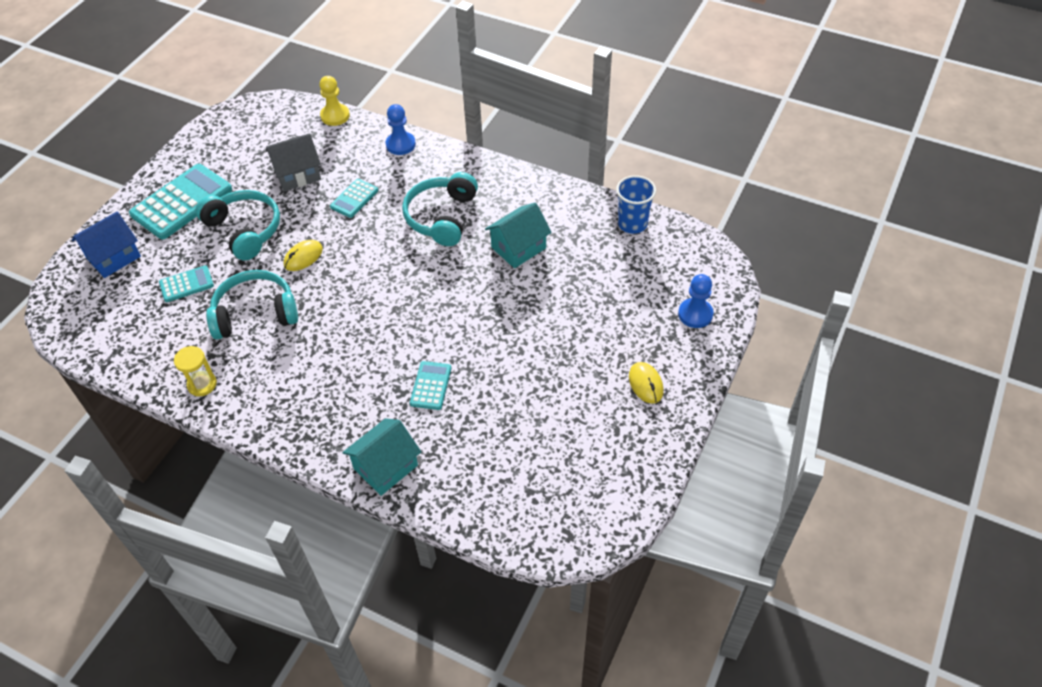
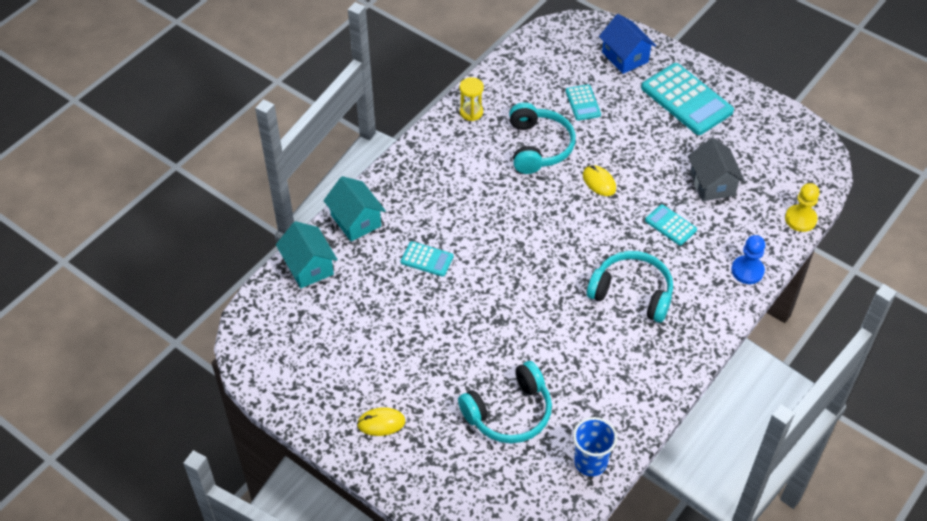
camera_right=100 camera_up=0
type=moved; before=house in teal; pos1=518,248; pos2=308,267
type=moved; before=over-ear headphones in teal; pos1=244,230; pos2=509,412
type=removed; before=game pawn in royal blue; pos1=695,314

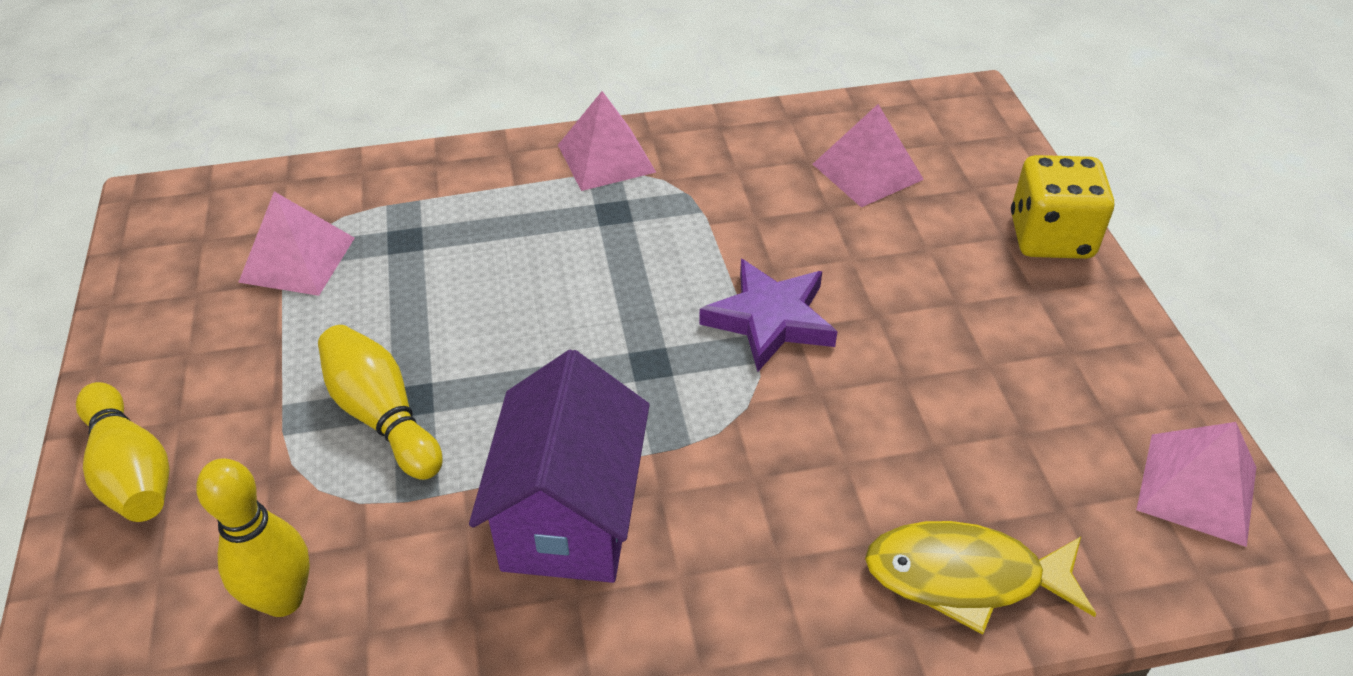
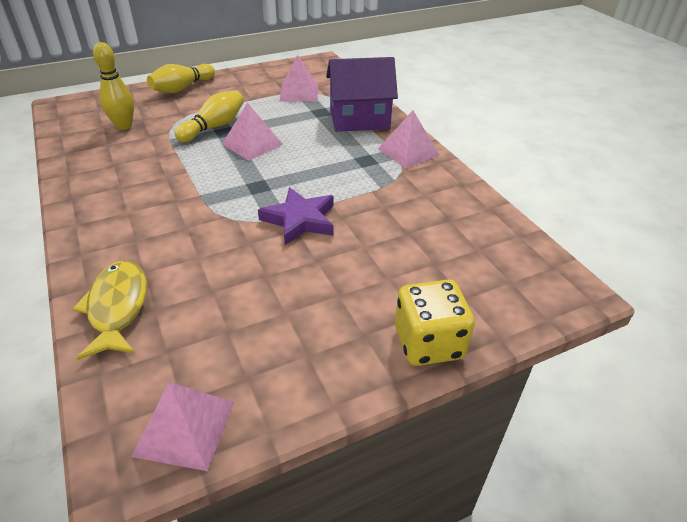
camera_right=75 camera_up=-5
type=moved; before=pyramid in pink; pos1=867,171; pos2=252,144
type=moved; before=house in purple; pos1=570,516; pos2=359,120

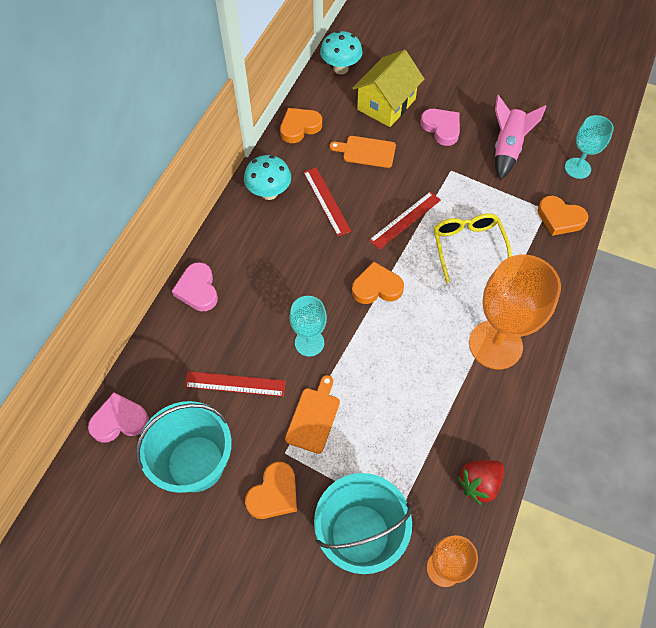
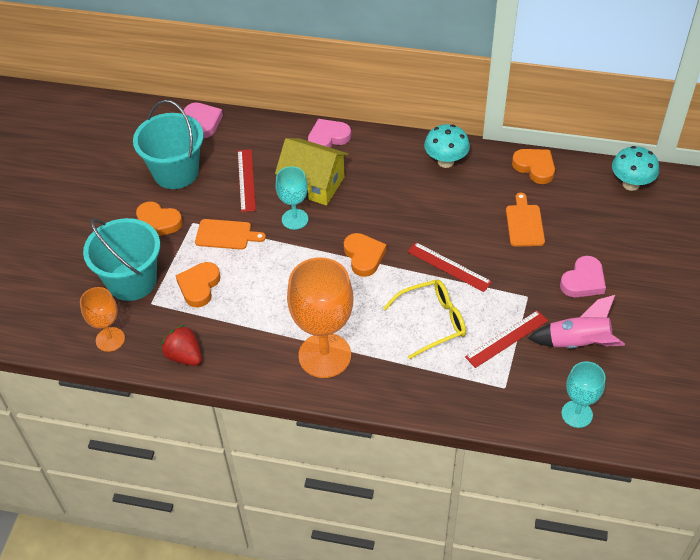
camera_right=80 camera_up=-10
type=moved; before=love heart in orange-coloured; pos1=560,218; pos2=199,286
type=moved; before=house in yellow; pos1=386,104; pos2=313,184
type=moved; before=measuring stick in crimson; pos1=326,201; pos2=507,339

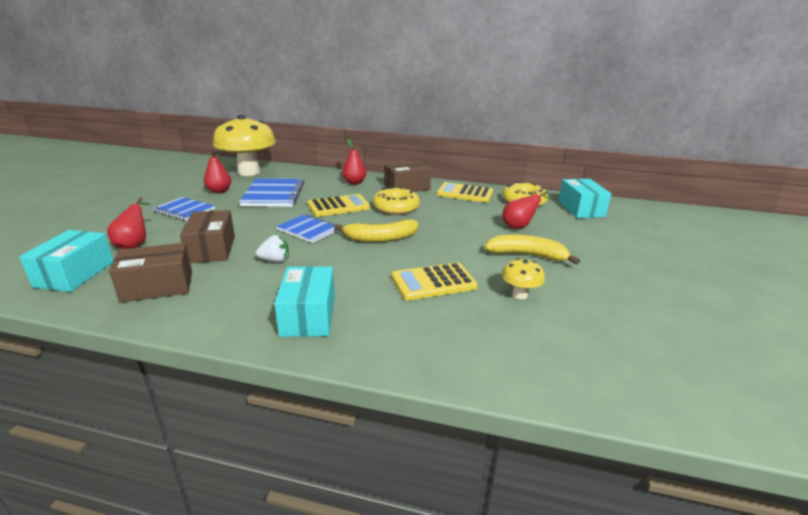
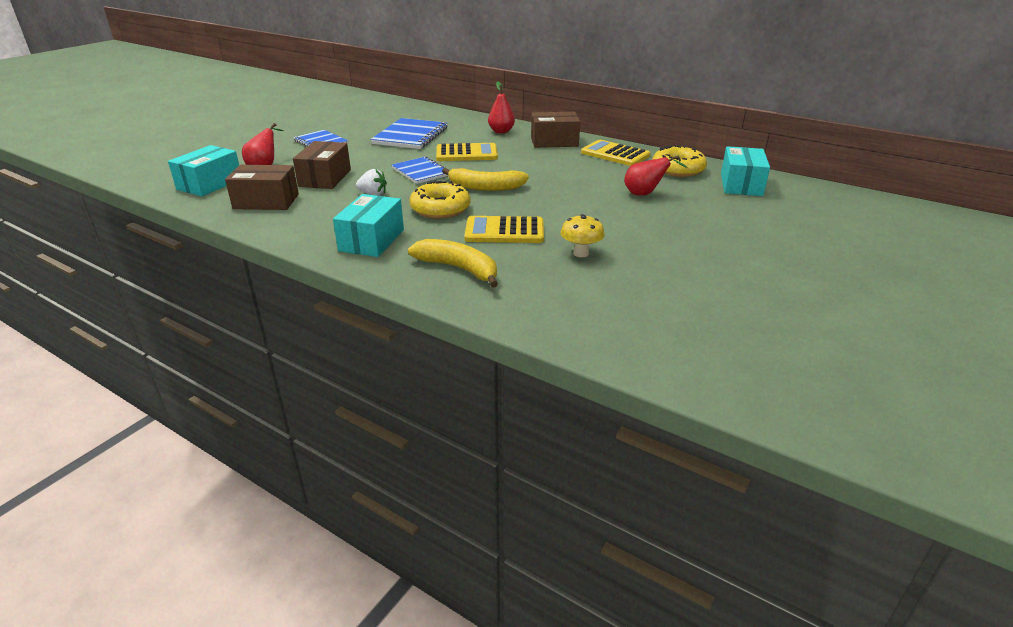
camera_right=20 camera_up=5
type=moved; before=banana in yellow; pos1=527,255; pos2=459,269
type=moved; before=donut in yellow; pos1=396,208; pos2=440,209
type=removed; before=pear in crimson; pos1=219,191
type=removed; before=fungus in yellow; pos1=249,172

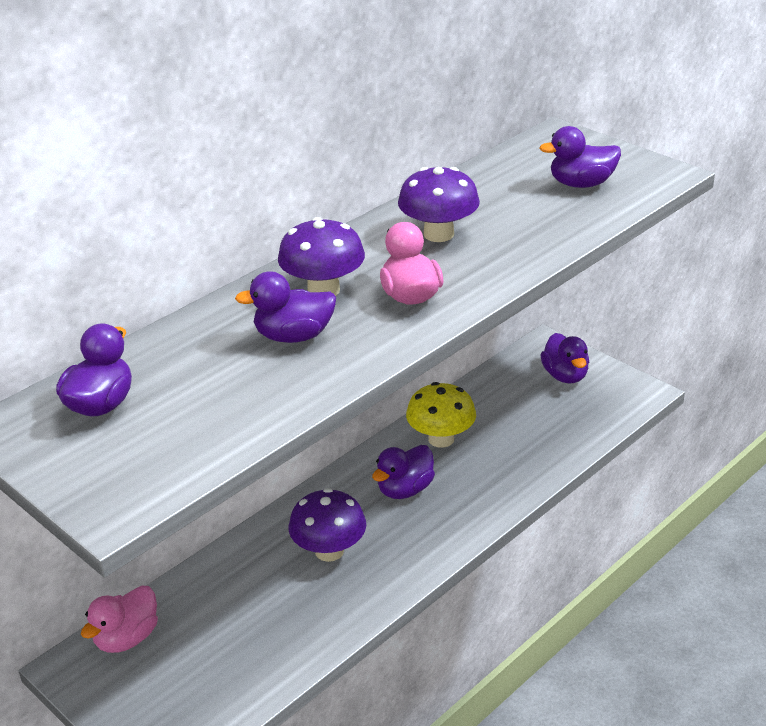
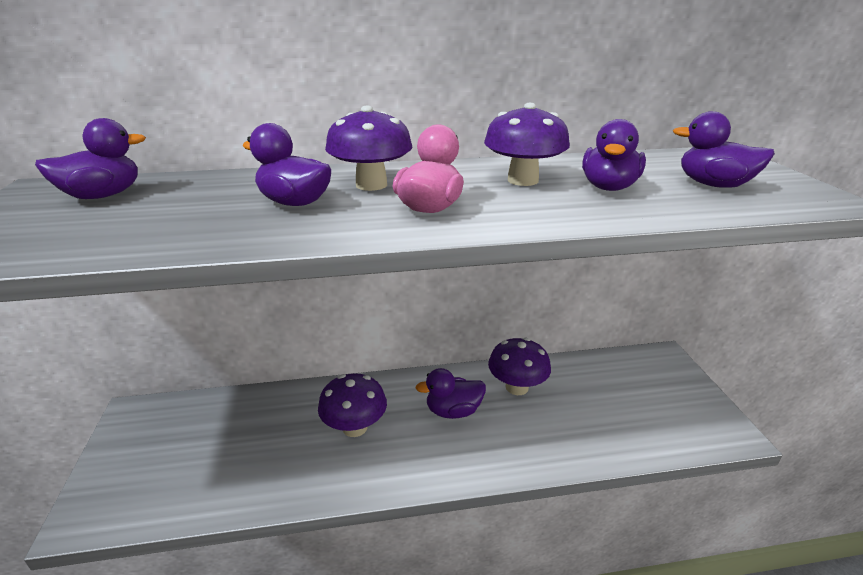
camera_right=35 camera_up=-5
type=recoloured; before=fungus in yellow; after=fungus in purple; pos1=441,439; pos2=517,387
type=moved; before=toy duck in purple; pos1=565,376; pos2=608,187
type=removed; before=toy duck in pink; pos1=127,638

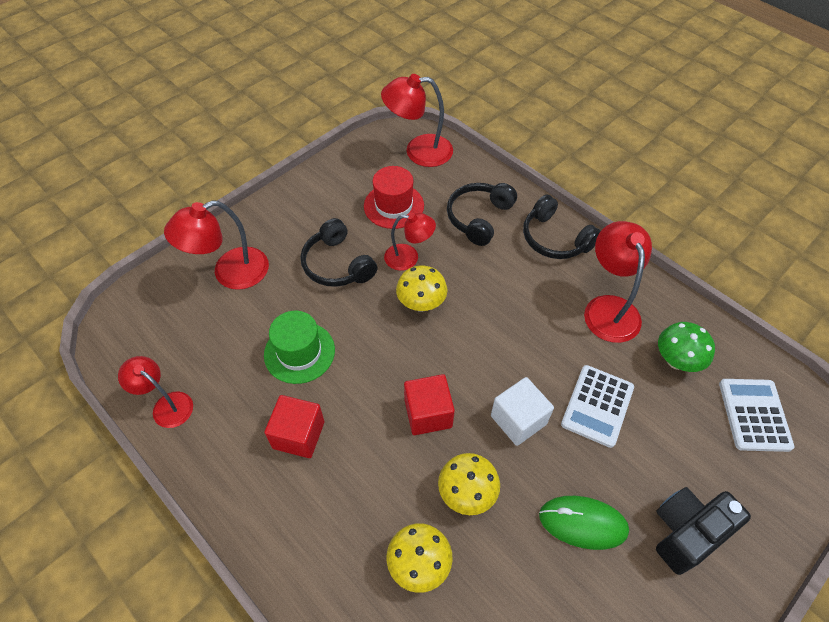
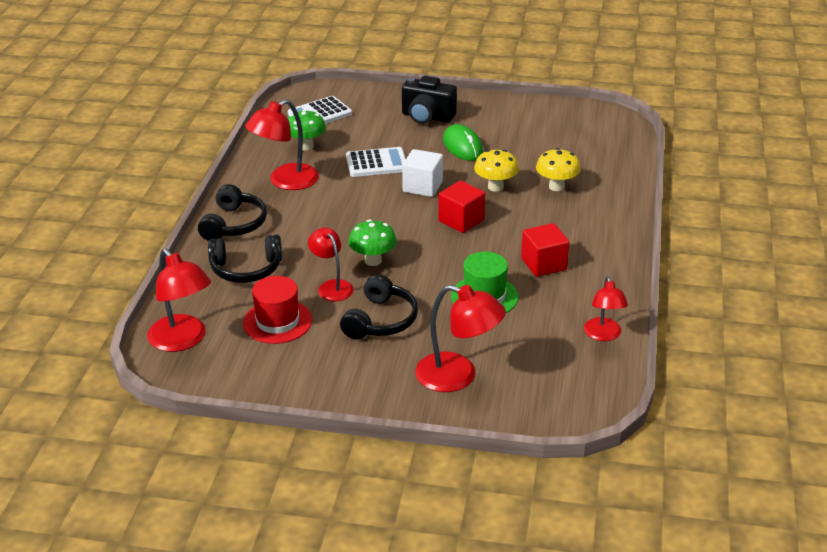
camera_right=-125 camera_up=-20
type=recoloured; before=fungus in yellow; after=fungus in emerald; pos1=421,304; pos2=373,260

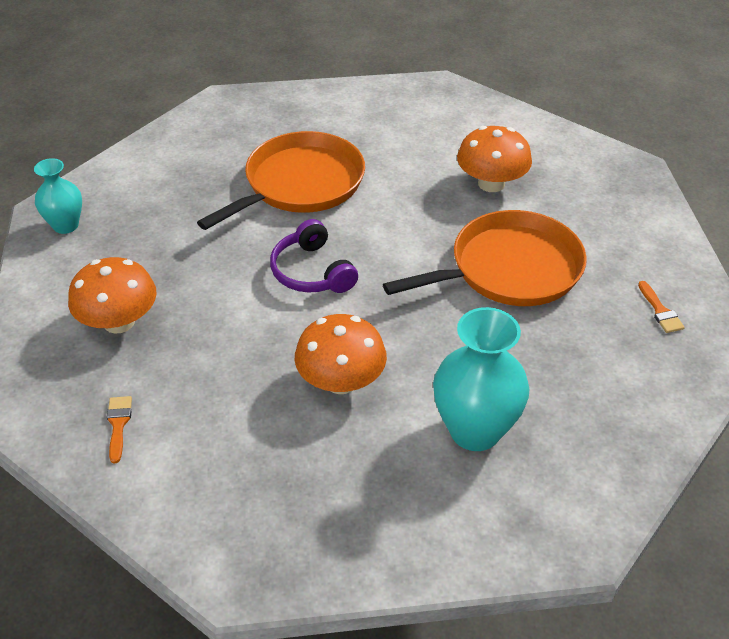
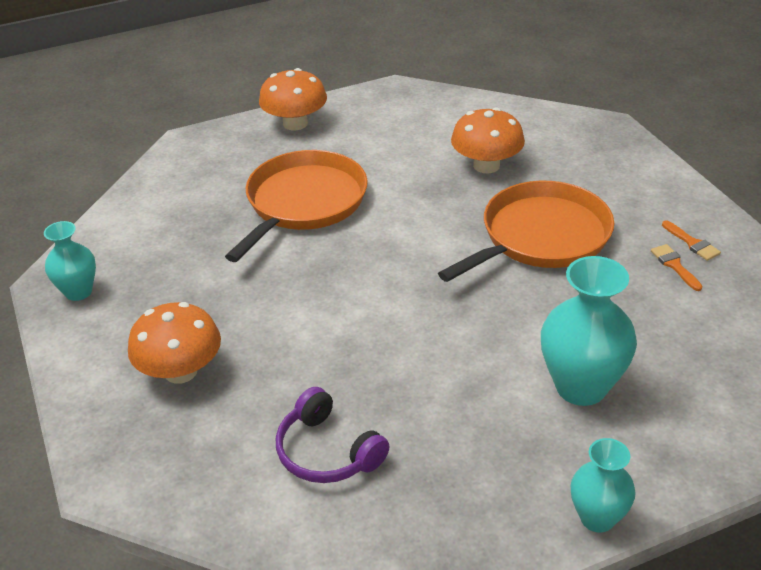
camera_right=-15 camera_up=-5
type=moved; before=fungus in orange-coloured; pos1=341,381; pos2=295,123
type=moved; before=over-ear headphones in purple; pos1=311,272; pos2=327,452
type=added; after=tall vase in teal; pos2=597,518
type=moved; before=paintbrush in orange-coloured; pos1=118,424; pos2=674,265

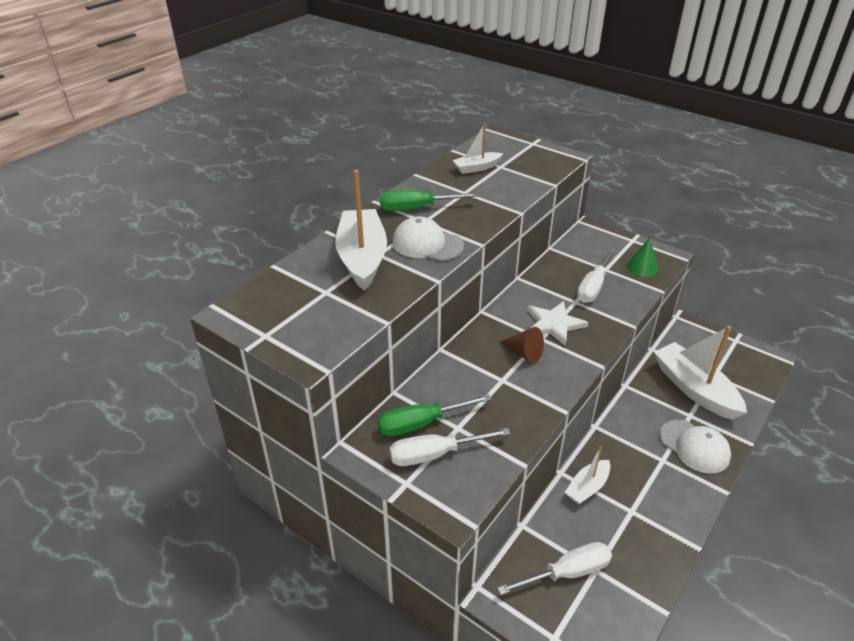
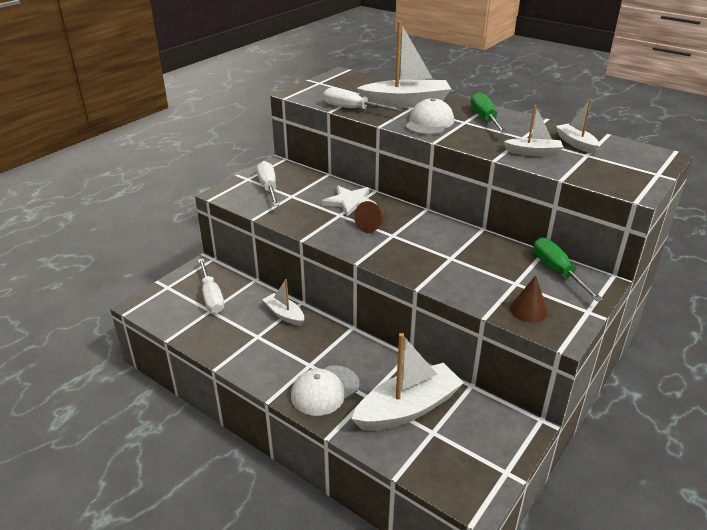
camera_right=90 camera_up=-5
type=moved; before=star in white; pos1=554,324; pos2=350,202
type=moved; before=screwdriver in white; pos1=593,287; pos2=352,109
type=added; after=toy boat in white; pos2=533,152
type=recoloured; before=cone in emerald; after=cone in brown; pos1=642,267; pos2=528,310
type=moved; before=screwdriver in emerald; pos1=421,423; pos2=557,271

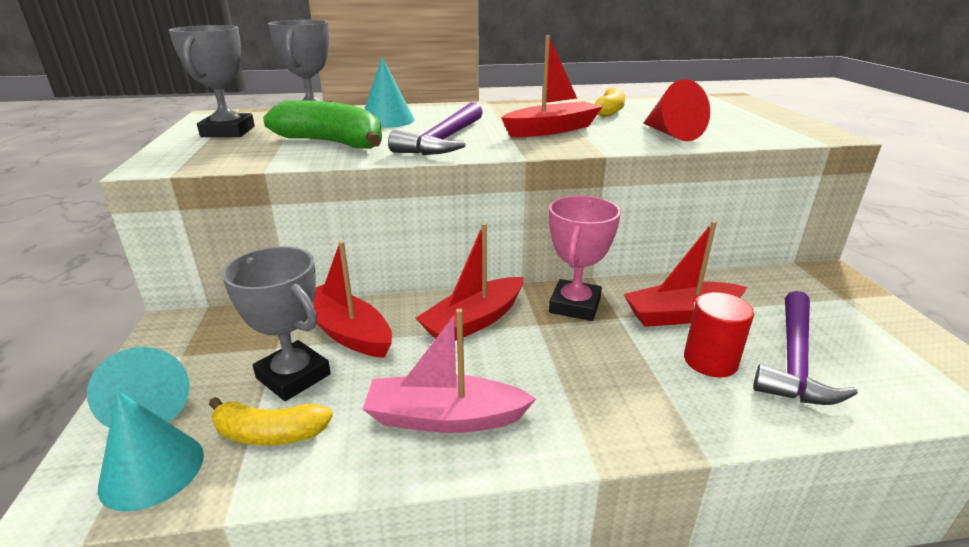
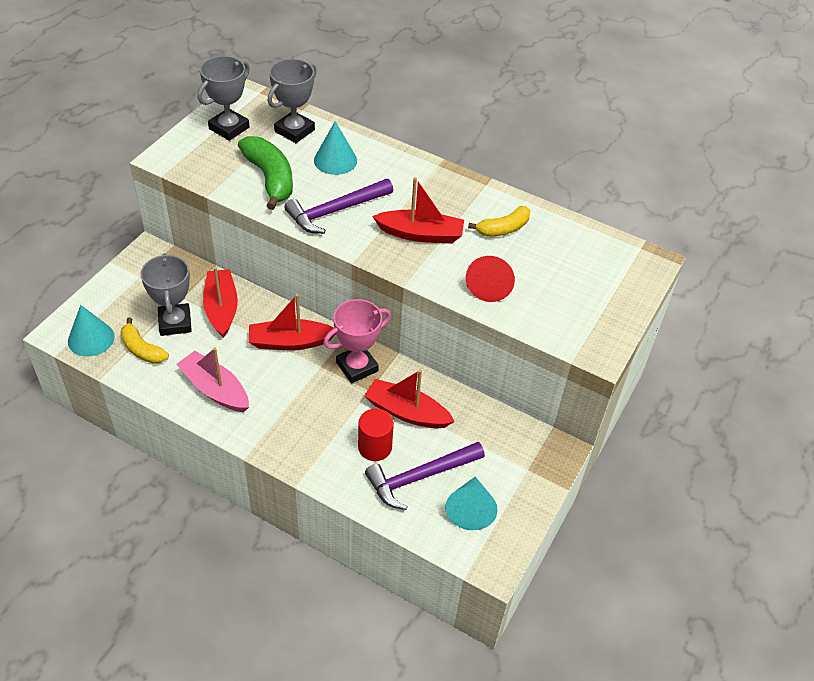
camera_right=35 camera_up=20
type=moved; before=cone in teal; pos1=151,406; pos2=470,510

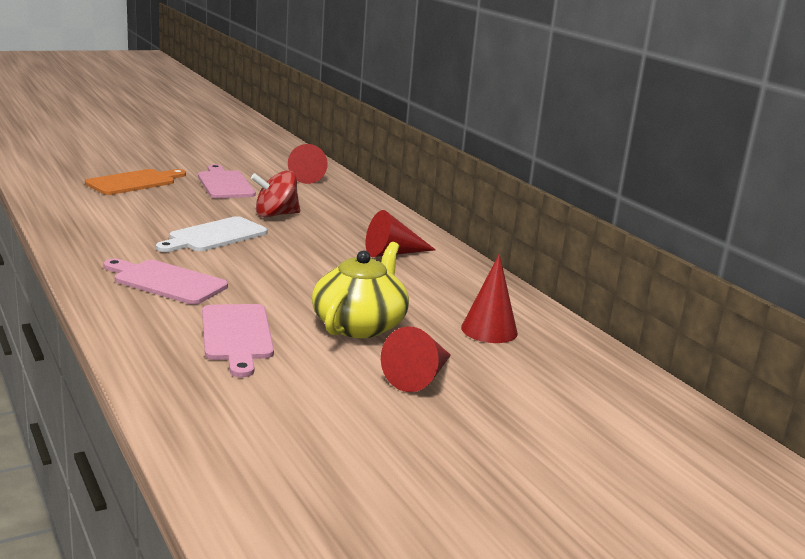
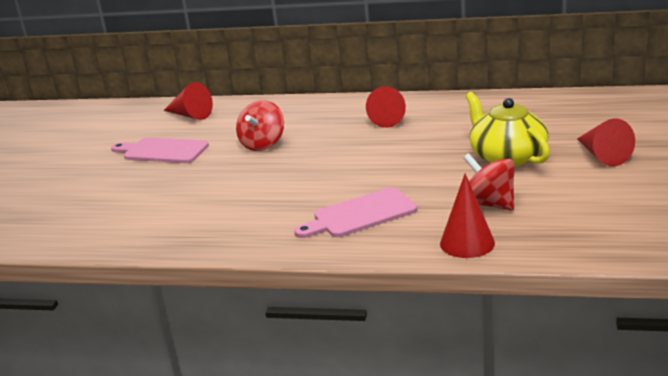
camera_right=-45 camera_up=5
type=moved; before=cone in crimson; pos1=489,330; pos2=467,243
type=replaced; before=cutting board in pink; after=spinning top in crimson; pos1=237,335; pos2=489,204
type=removed; before=cutting board in orange-coloured; pos1=134,182
type=removed; before=cutting board in white; pos1=215,236

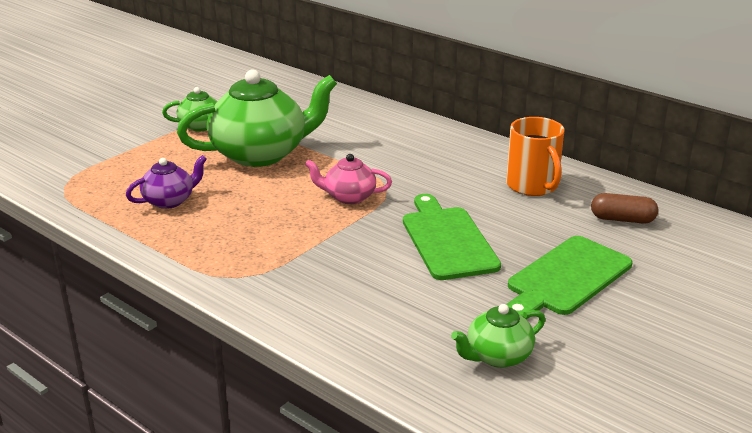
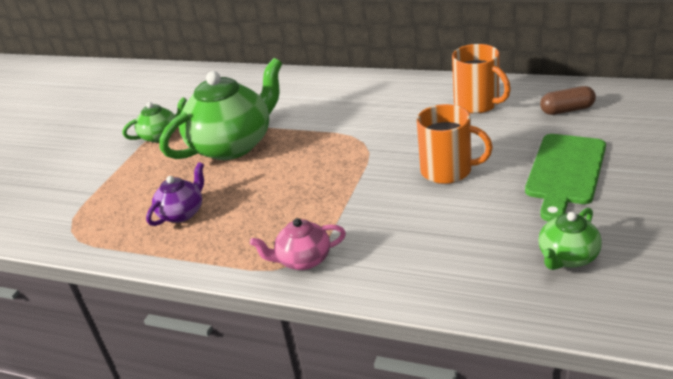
camera_right=-15 camera_up=5
type=moved; before=china teapot in pink; pos1=349,197; pos2=303,260
type=replaced; before=cutting board in emerald; after=tea mug in orange-coloured; pos1=447,240; pos2=448,170

